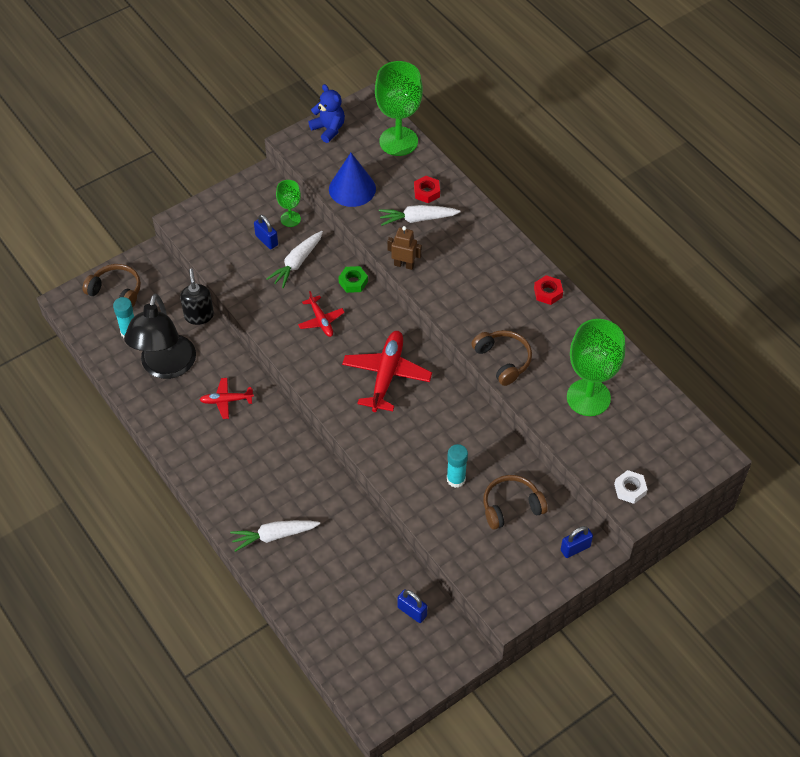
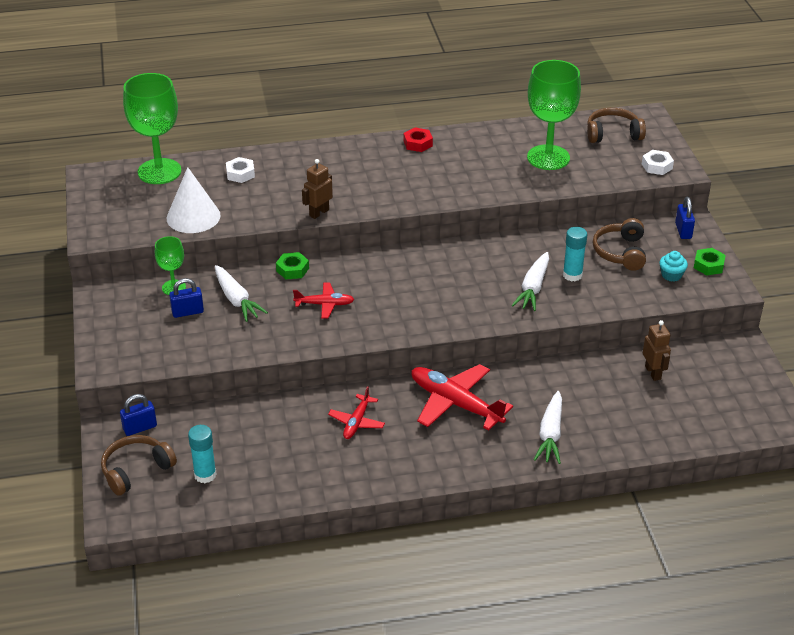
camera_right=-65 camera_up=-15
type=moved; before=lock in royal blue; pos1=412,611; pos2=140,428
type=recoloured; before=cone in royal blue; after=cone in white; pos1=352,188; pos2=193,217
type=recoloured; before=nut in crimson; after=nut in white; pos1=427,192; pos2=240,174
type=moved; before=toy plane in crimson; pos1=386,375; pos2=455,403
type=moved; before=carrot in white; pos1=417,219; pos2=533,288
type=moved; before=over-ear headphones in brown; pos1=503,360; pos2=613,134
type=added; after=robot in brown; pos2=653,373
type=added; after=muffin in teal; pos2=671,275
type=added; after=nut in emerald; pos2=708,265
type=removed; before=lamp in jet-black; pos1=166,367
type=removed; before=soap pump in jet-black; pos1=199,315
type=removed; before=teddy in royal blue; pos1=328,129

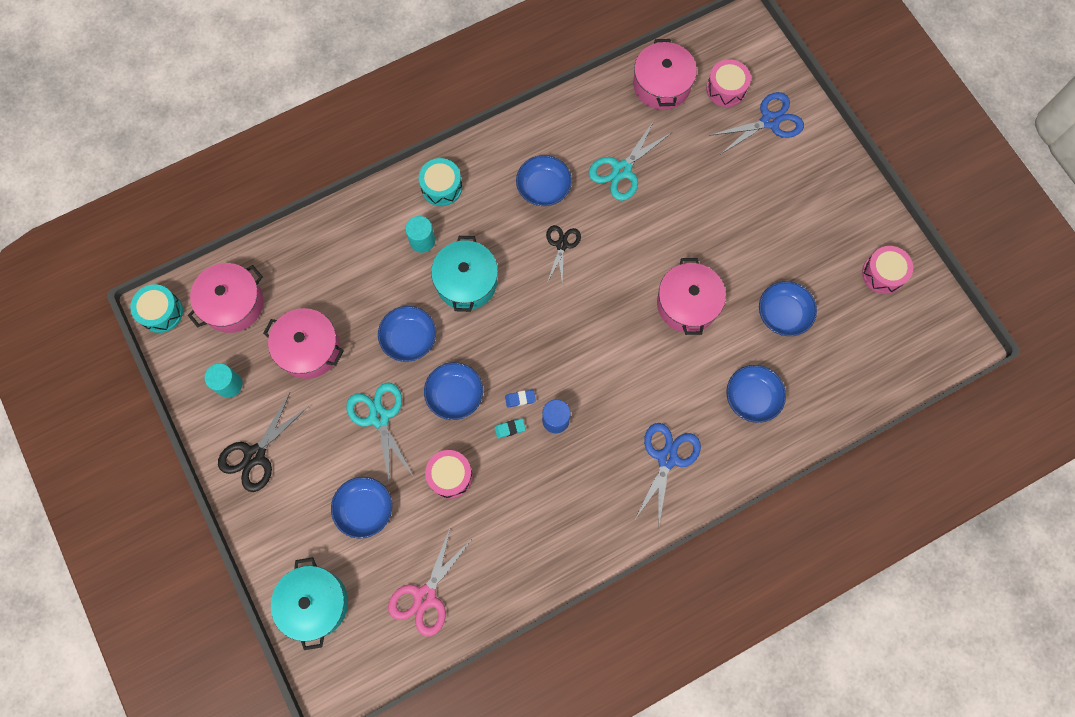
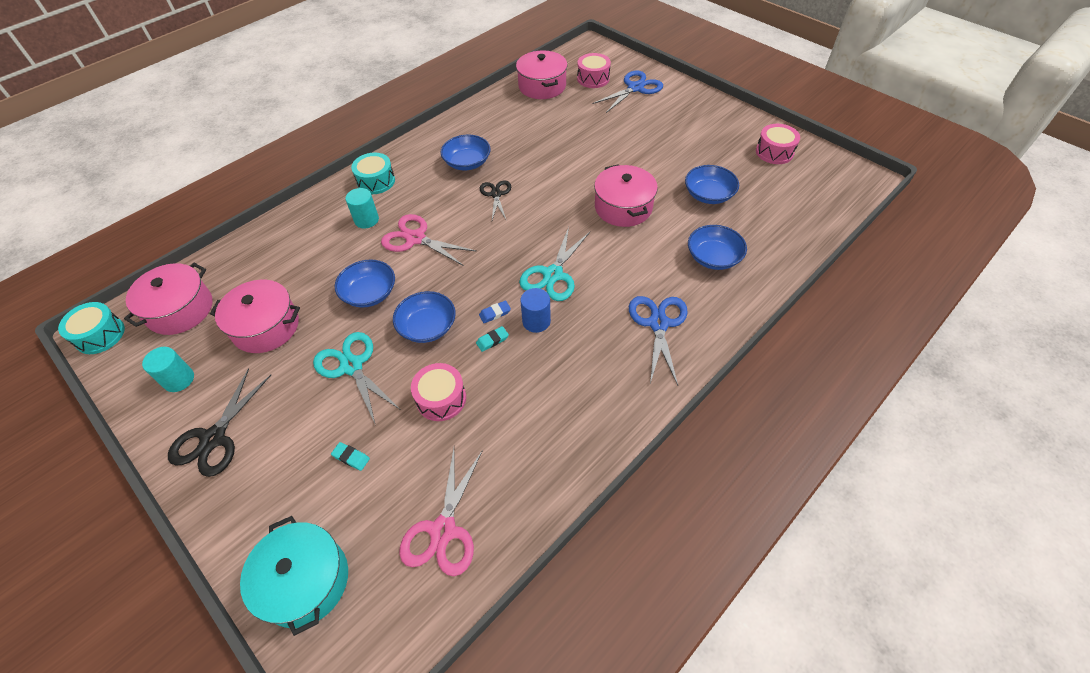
camera_right=-15 camera_up=-20
type=replaced; before=deep dish in royal blue; after=gum eraser in teal; pos1=364,509; pos2=351,457
type=replaced; before=pot in teal; after=shears in pink; pos1=466,281; pos2=415,238
type=moved; before=shears in teal; pos1=622,170; pos2=553,275

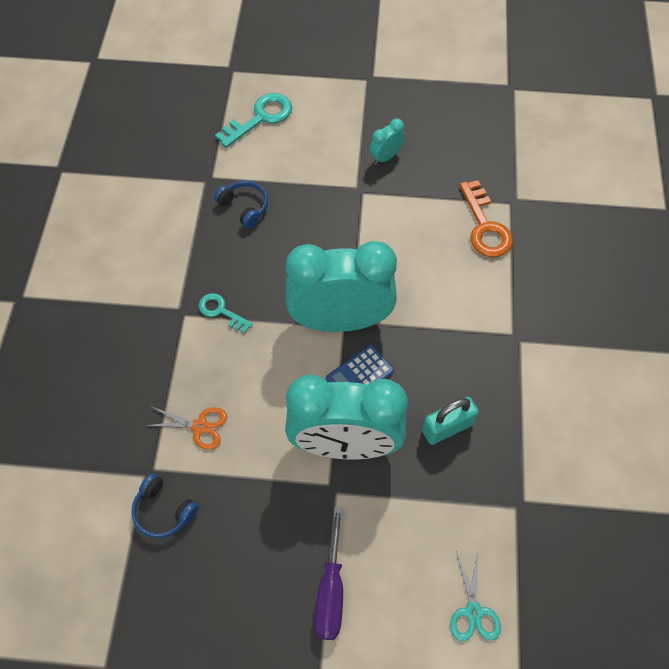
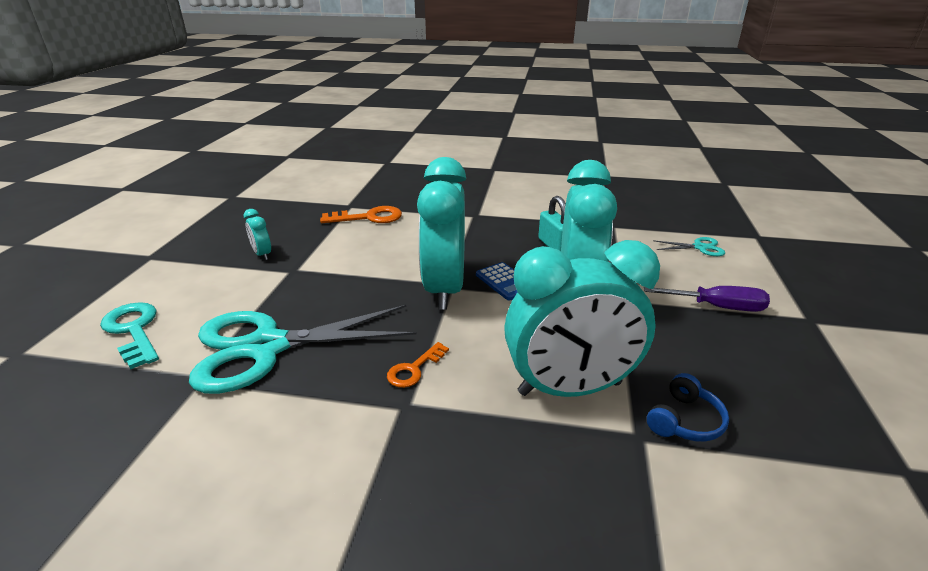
camera_right=-85 camera_up=-30
type=replaced; before=over-ear headphones in royal blue; after=shears in teal; pos1=244,207; pos2=267,347
type=recoloured; before=door key in teal; after=door key in orange-coloured; pos1=221,311; pos2=414,369
type=replaced; before=shears in orange-coloured; after=alarm clock in teal; pos1=200,426; pos2=570,388

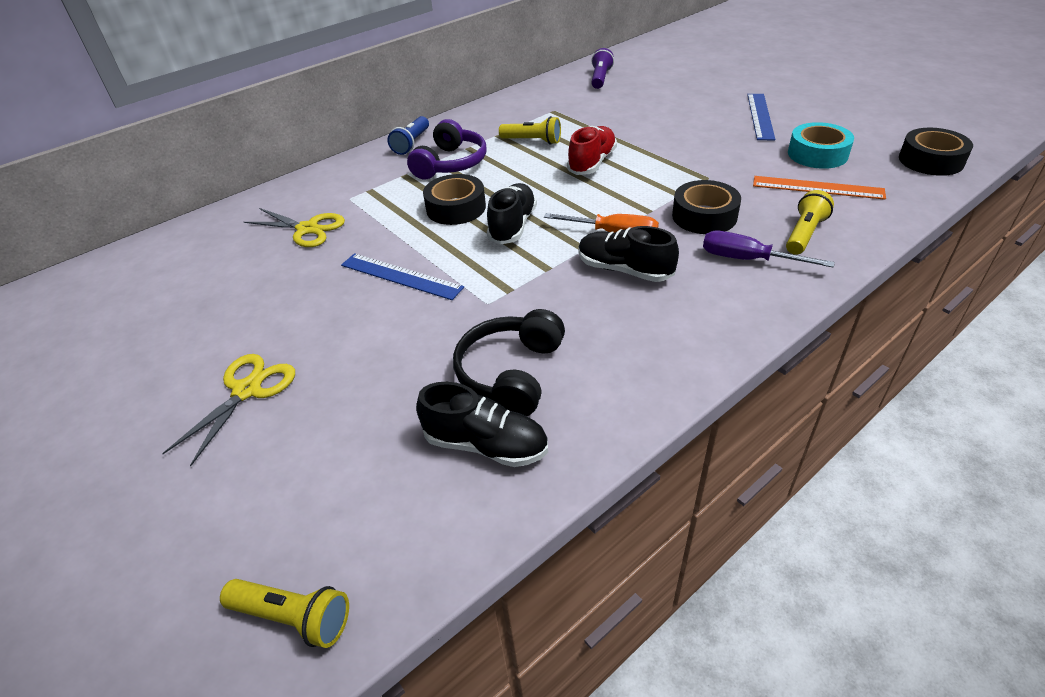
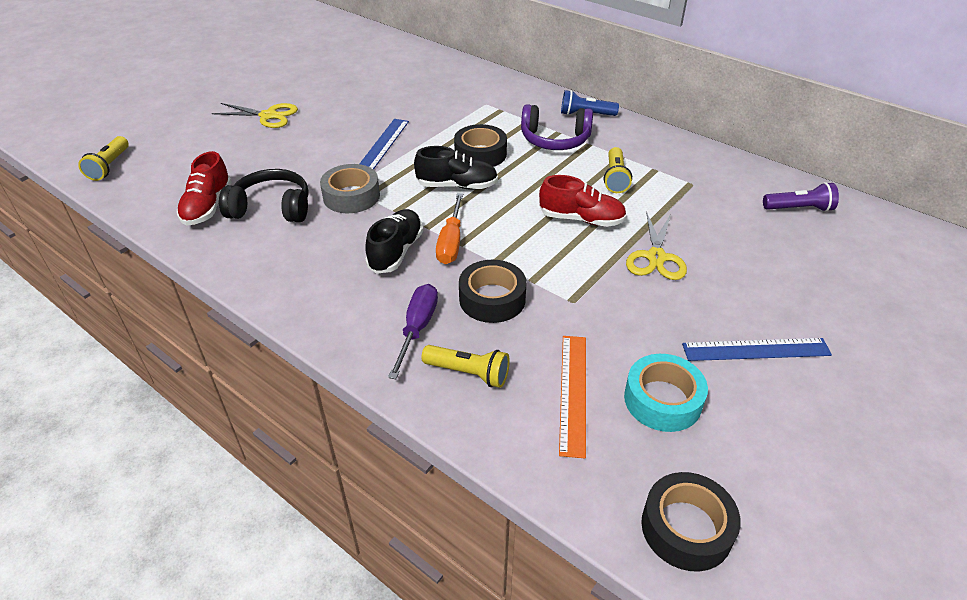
camera_right=75 camera_up=0
type=recoloured; before=shoe in jet-black; after=shoe in crimson; pos1=486,445; pos2=208,207
type=added; after=roll of tape in ash-grey; pos2=351,196
type=moved; before=shears in yellow; pos1=307,229; pos2=656,257

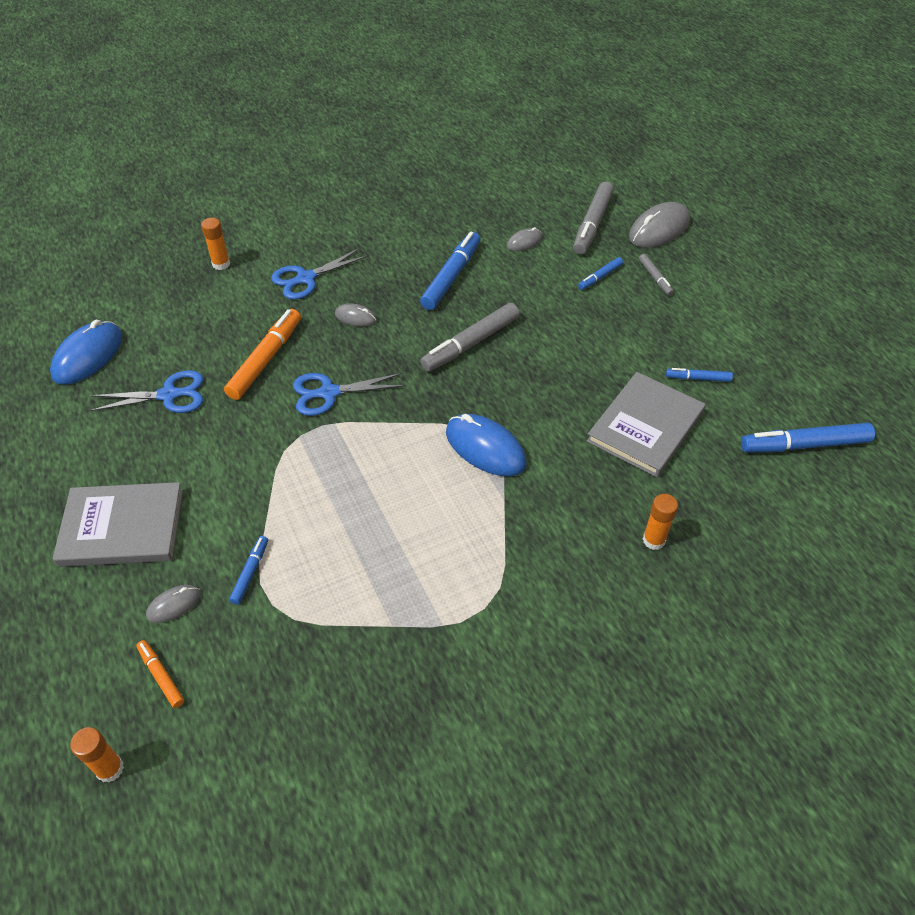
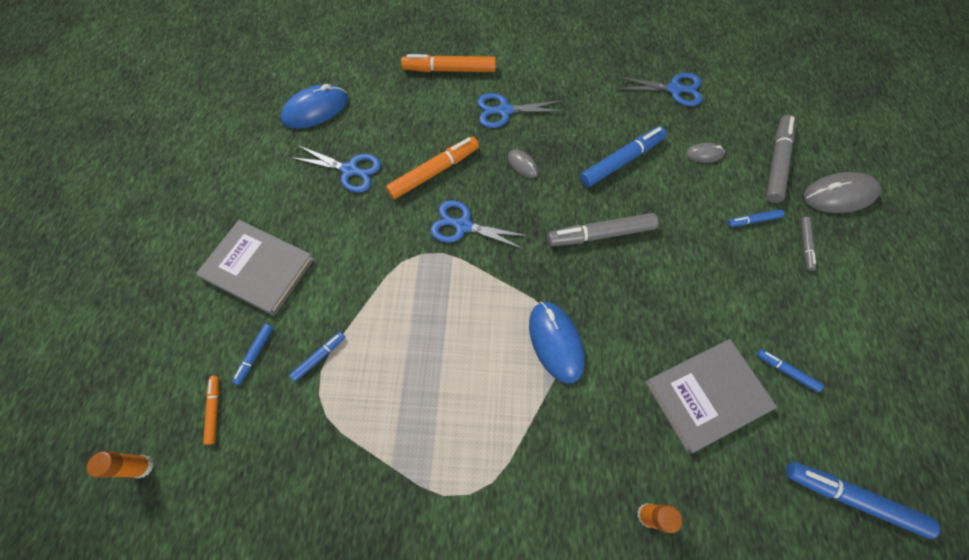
camera_right=30 camera_up=15
type=replaced; before=PC mouse in ash-grey; after=felt pen in royal blue; pos1=174,605; pos2=255,355
type=replaced; before=stick of glue in orange-coloured; after=felt pen in orange-coloured; pos1=221,264; pos2=449,70
type=added; after=shears in royal blue; pos2=675,89
type=turned; before=felt pen in ash-grey; pos1=592,224; pos2=776,162; turn=150

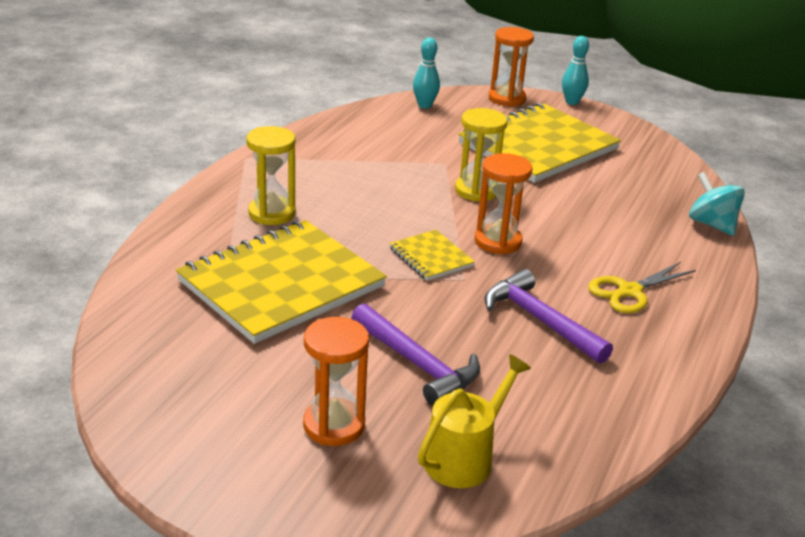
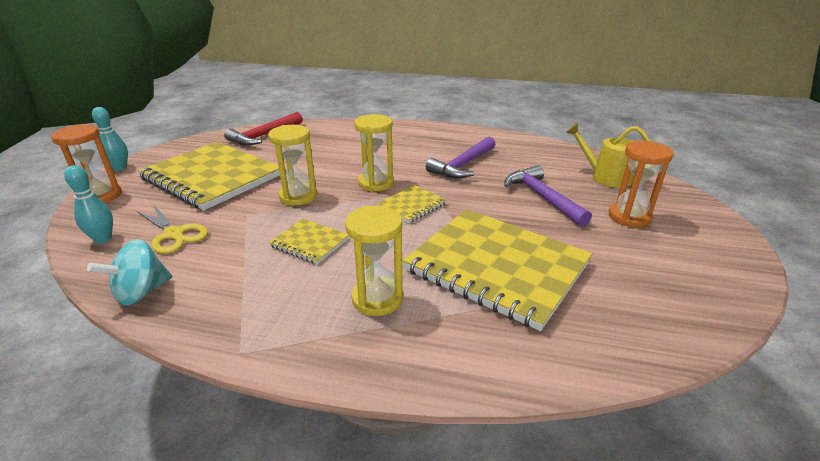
camera_right=-100 camera_up=0
type=moved; before=spinning top in teal; pos1=711,224; pos2=141,292
type=moved; before=shears in yellow; pos1=629,292; pos2=174,234
type=added; after=carpenter's hammer in crimson; pos2=264,136
type=added; after=notepad in yellow; pos2=309,242
type=recoloured; before=hourglass in orange-coloured; after=hourglass in yellow; pos1=498,241; pos2=376,183
type=turned; before=carpenter's hammer in purple; pos1=417,364; pos2=542,197; turn=-60

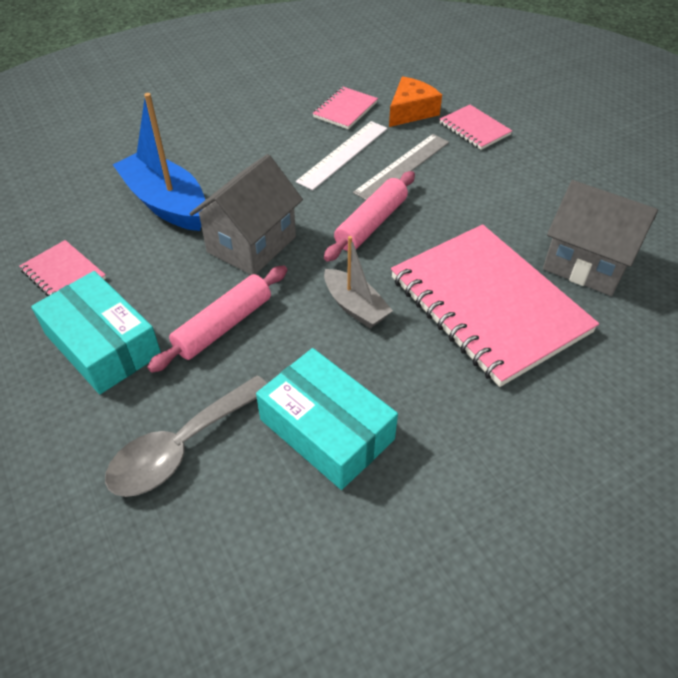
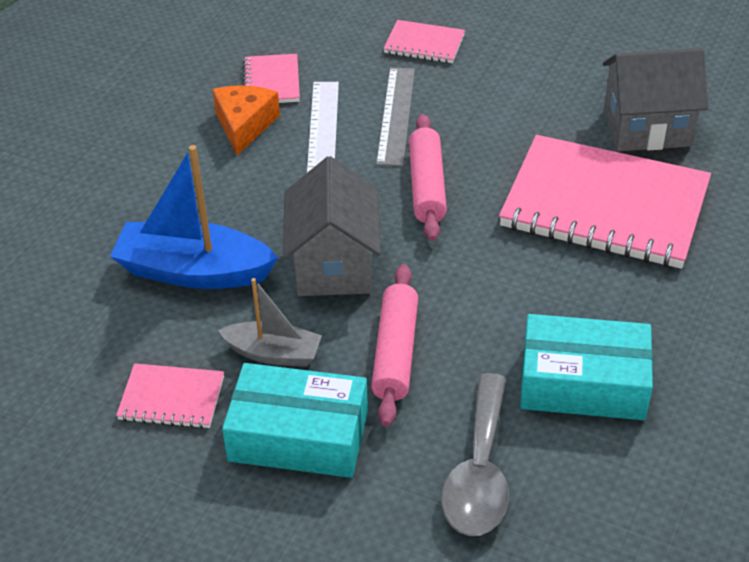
camera_right=-35 camera_up=-5
type=moved; before=cheese wedge in orange-coloured; pos1=411,111; pos2=244,125
type=moved; before=toy boat in ash-grey; pos1=355,307; pos2=273,353

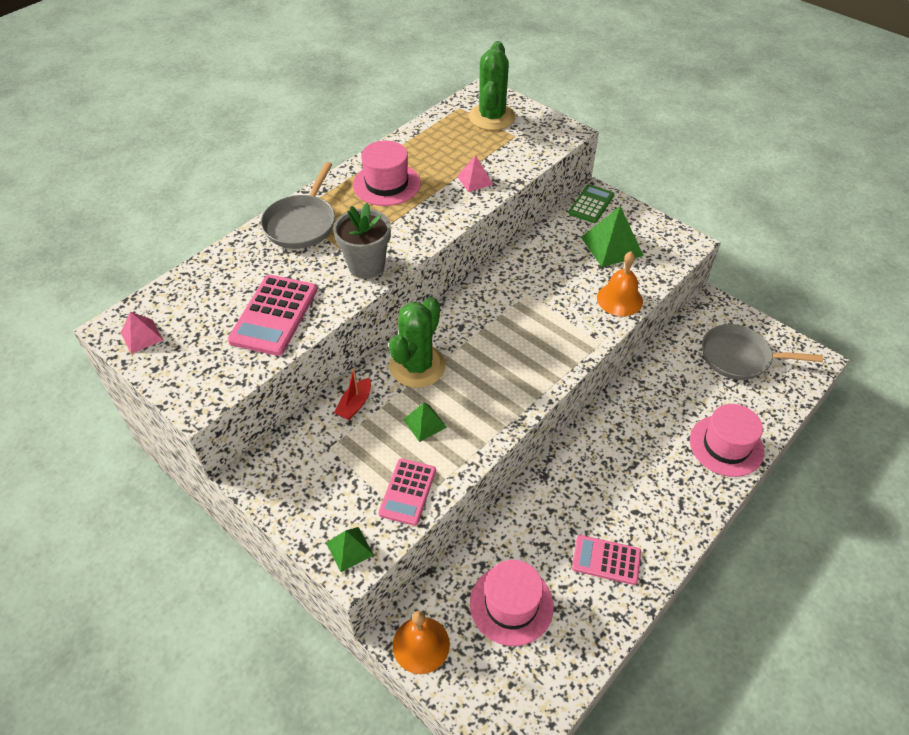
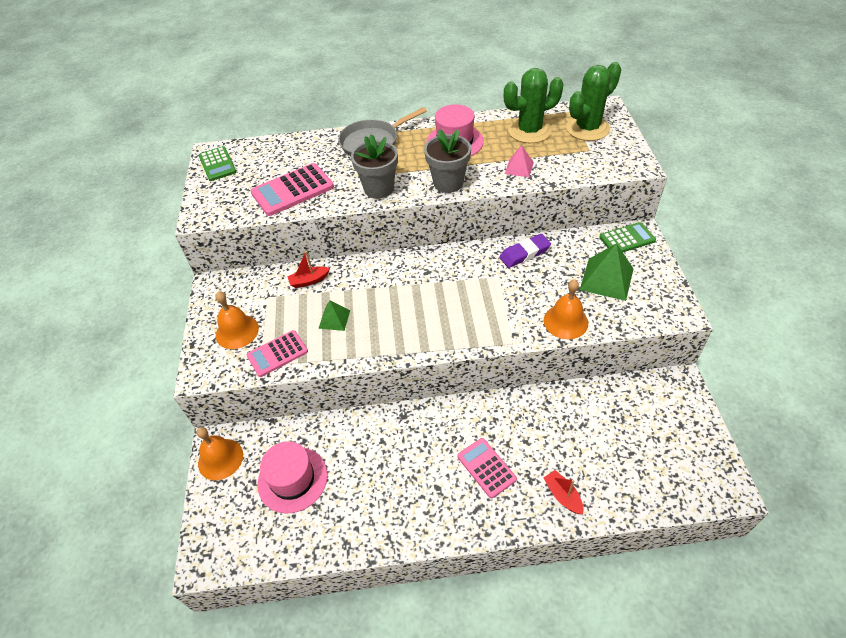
camera_right=45 camera_up=0
type=replaced; before=pyramid in pink; after=calculator in emerald; pos1=142,336; pos2=217,164
type=added; after=bell in orange-coloured; pos2=237,331
type=added; after=plant pot in ash-grey; pos2=448,183
type=moved; before=calculator in pink; pos1=606,560; pos2=486,468
type=added; after=gum eraser in purple; pos2=524,253
type=moved; before=saguaro cactus in emerald; pos1=417,366; pos2=529,131
type=replaced; before=top hat in pink; after=toy boat in crimson; pos1=726,445; pos2=562,495
type=removed; before=pyramid in emerald; pos1=349,549
type=removed; before=pan in ash-grey; pos1=740,357

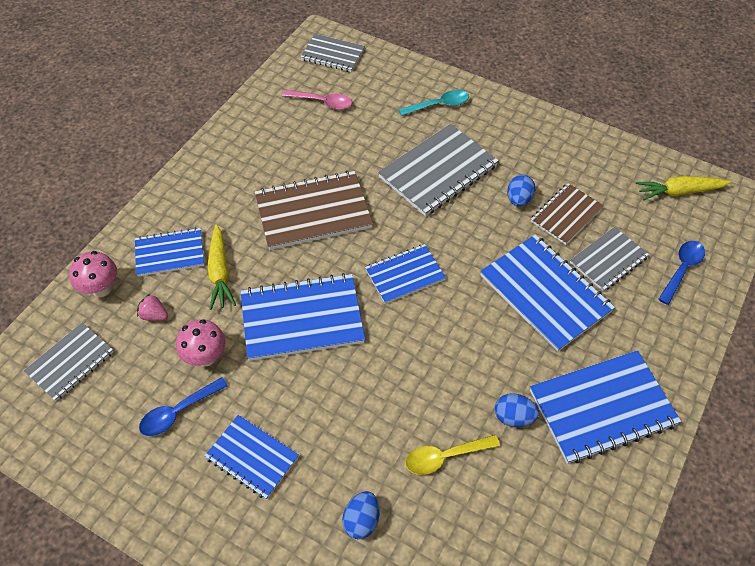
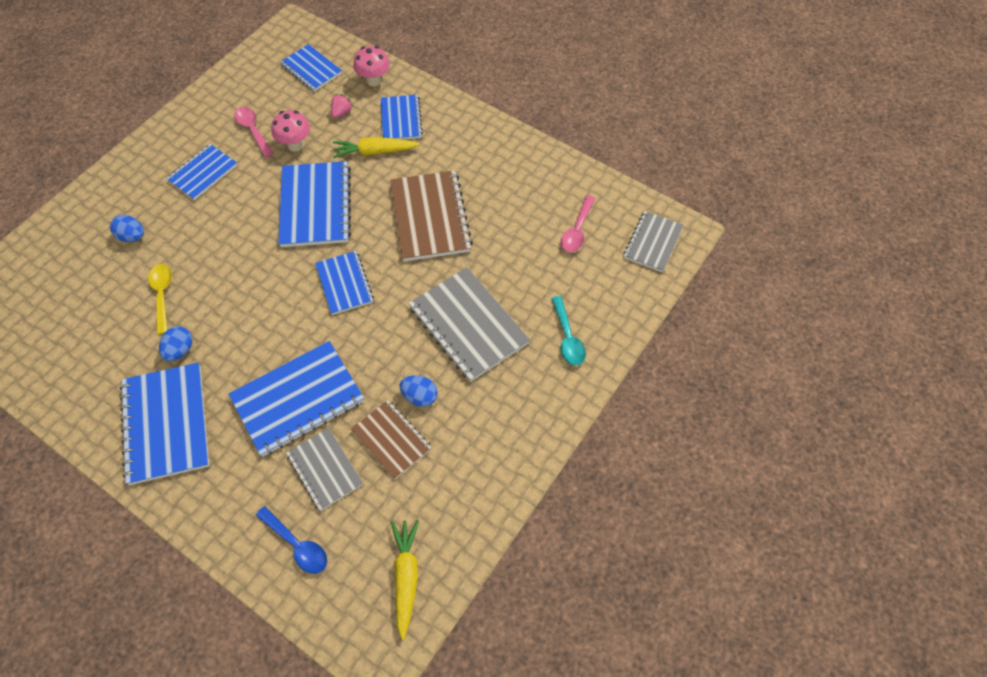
camera_right=95 camera_up=5
type=recoloured; before=spoon in royal blue; after=spoon in pink; pos1=178,412; pos2=253,130
type=recoloured; before=notepad in ash-grey; after=notepad in royal blue; pos1=70,362; pos2=311,69

